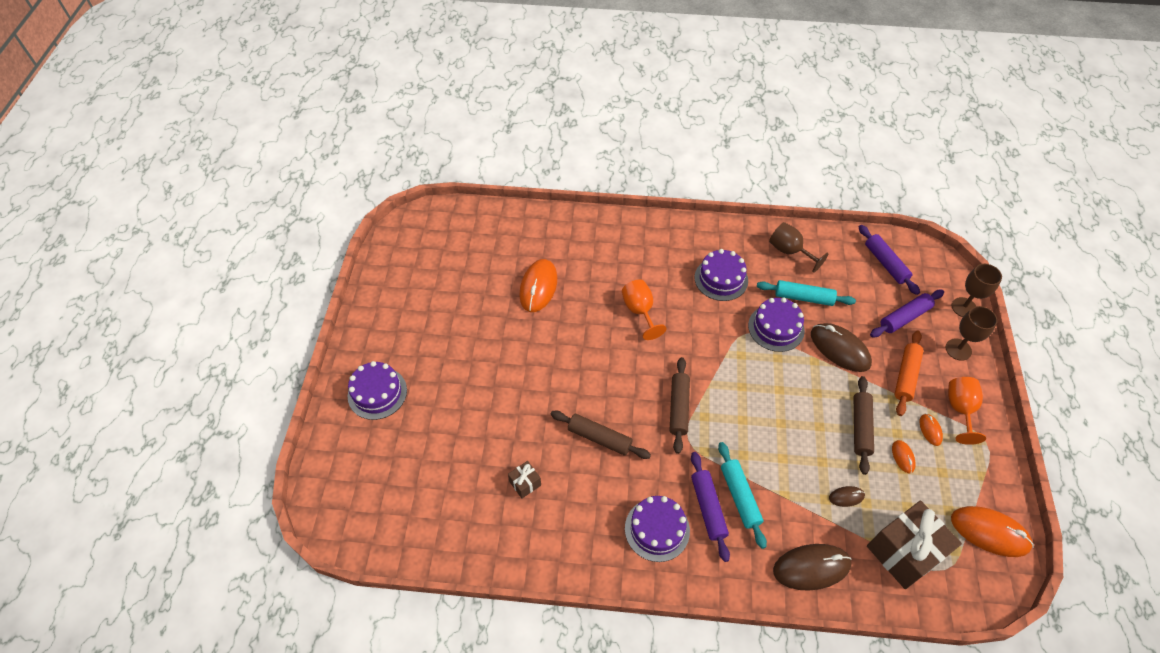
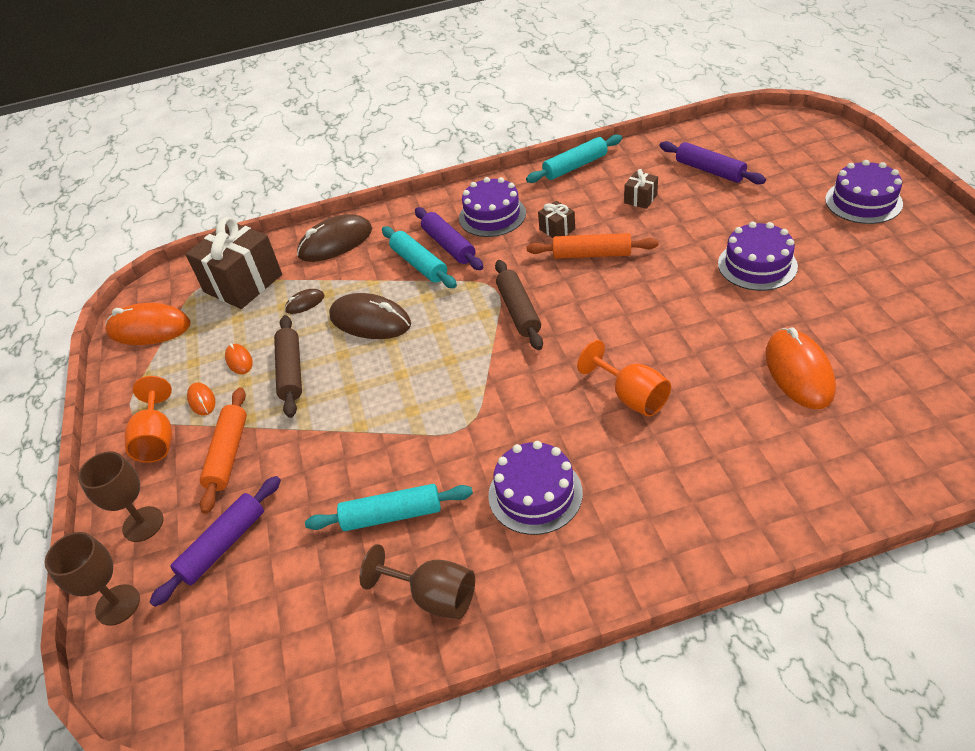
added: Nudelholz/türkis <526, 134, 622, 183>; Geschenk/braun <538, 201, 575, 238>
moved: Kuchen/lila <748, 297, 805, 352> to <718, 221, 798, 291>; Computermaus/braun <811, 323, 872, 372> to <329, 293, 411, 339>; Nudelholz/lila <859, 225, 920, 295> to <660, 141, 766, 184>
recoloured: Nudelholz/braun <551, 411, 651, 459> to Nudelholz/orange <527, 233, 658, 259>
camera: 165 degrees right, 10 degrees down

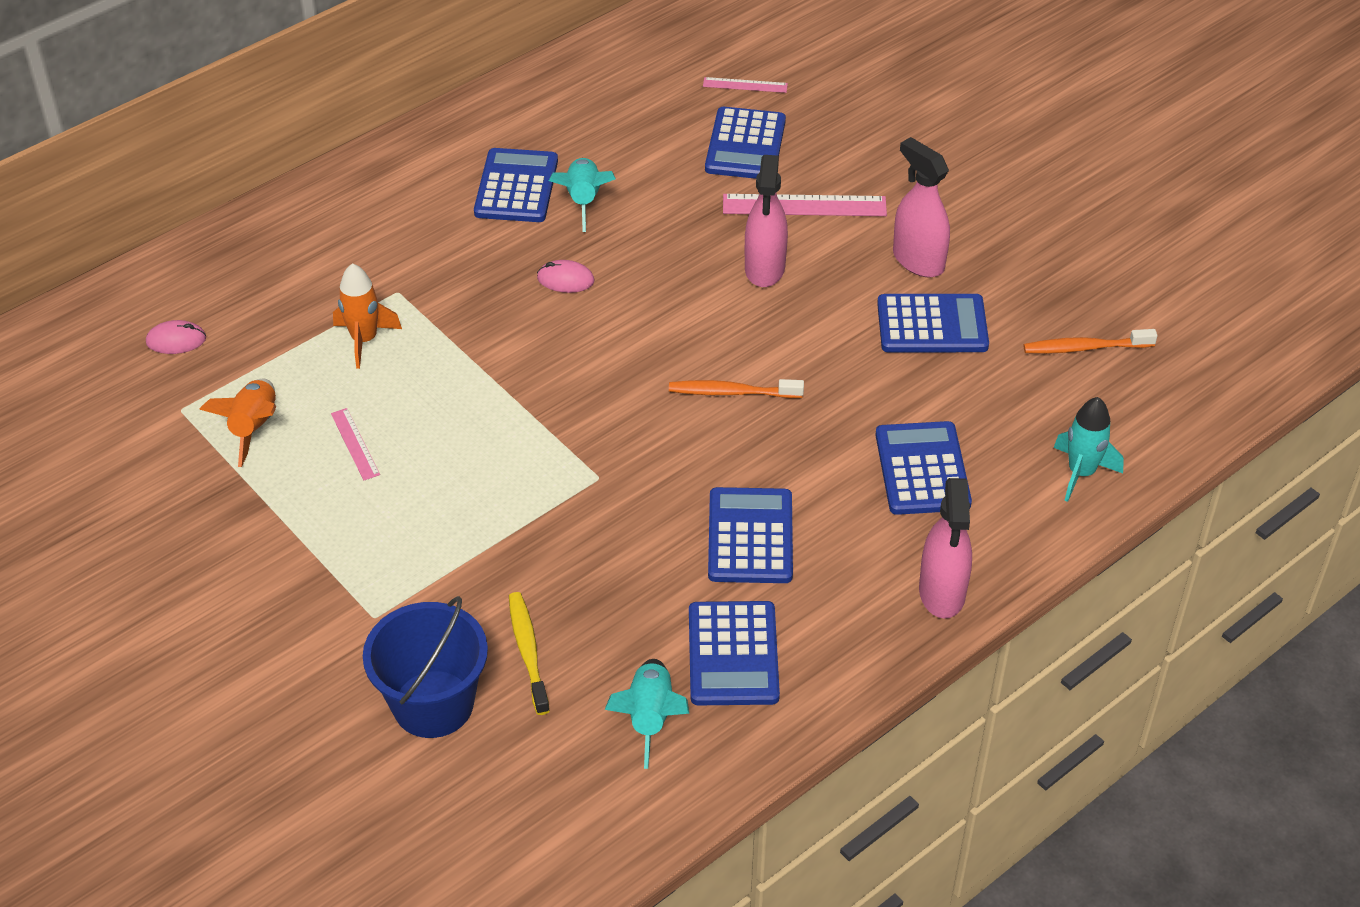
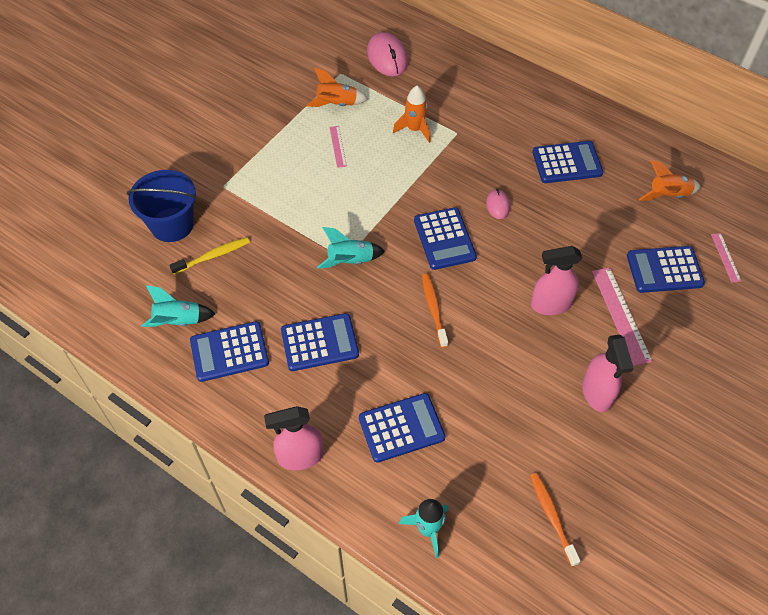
added: Rakete/orange <639, 160, 701, 201>
moved: Rakete/türkis <549, 158, 616, 232> to <317, 227, 385, 269>; Taschenrechner/blau <877, 294, 989, 353> to <414, 207, 477, 270>
turned: Lineal/rosa <331, 408, 380, 481> = <330, 126, 347, 168> 60 degrees counterclockwise; Sprühflasche/rosa <893, 137, 950, 277> = <582, 335, 633, 412> 135 degrees clockwise
resized: Computermaus/rosa <146, 320, 206, 354> = <367, 32, 408, 77> x1.83
camera: 75 degrees right, 10 degrees up

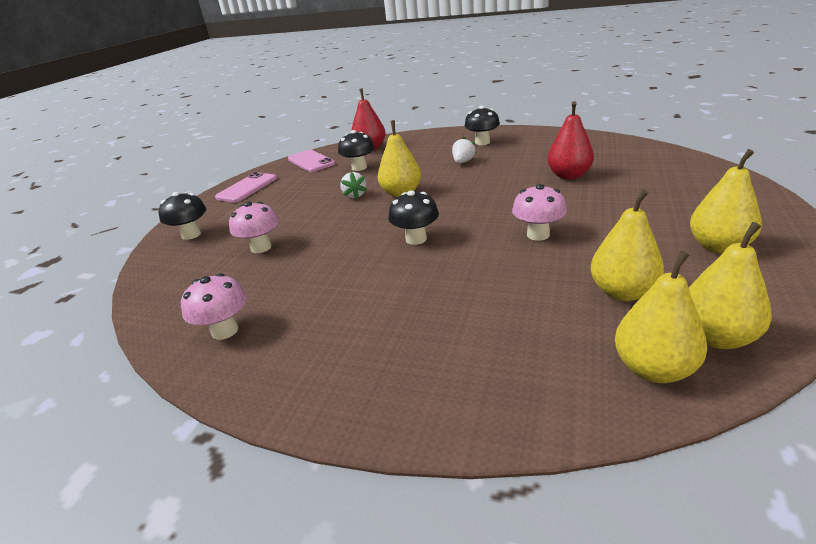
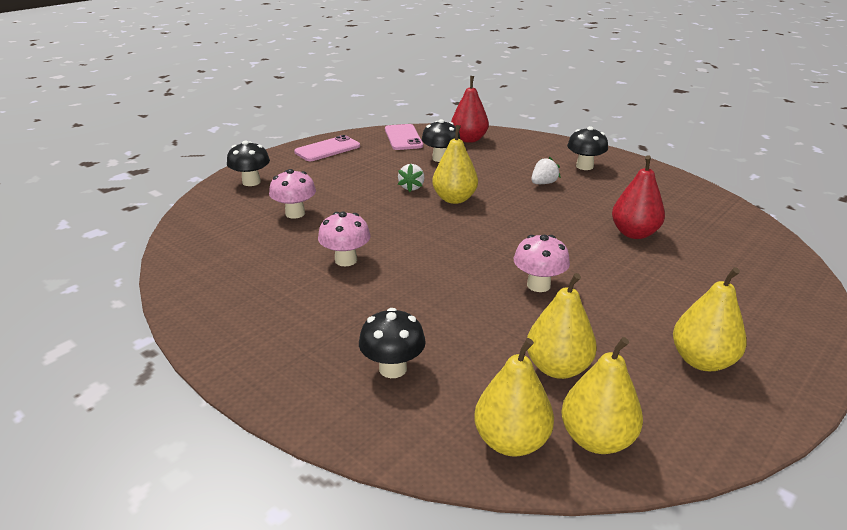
moved: Pilz/rosa <181, 273, 247, 340> to <318, 212, 371, 267>; Pilz/schwarz <388, 190, 439, 245> to <359, 308, 426, 378>
camera: 20 degrees right, 0 degrees up

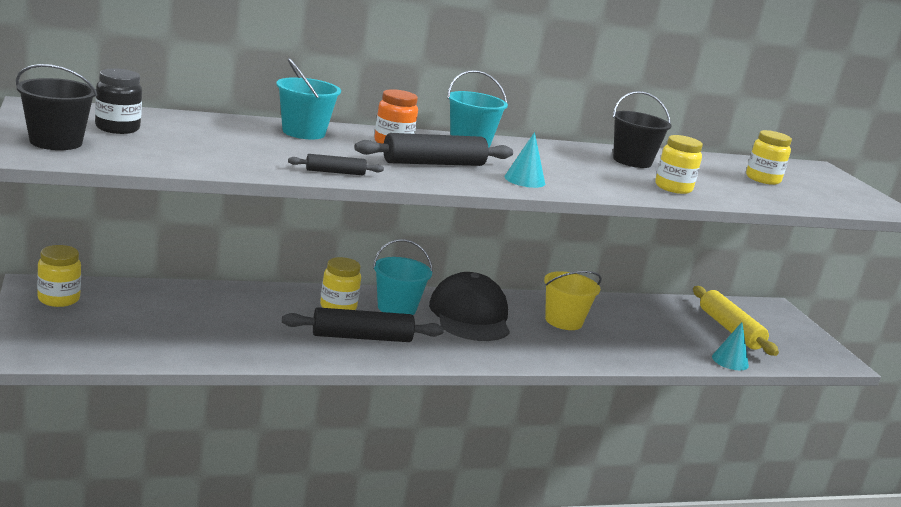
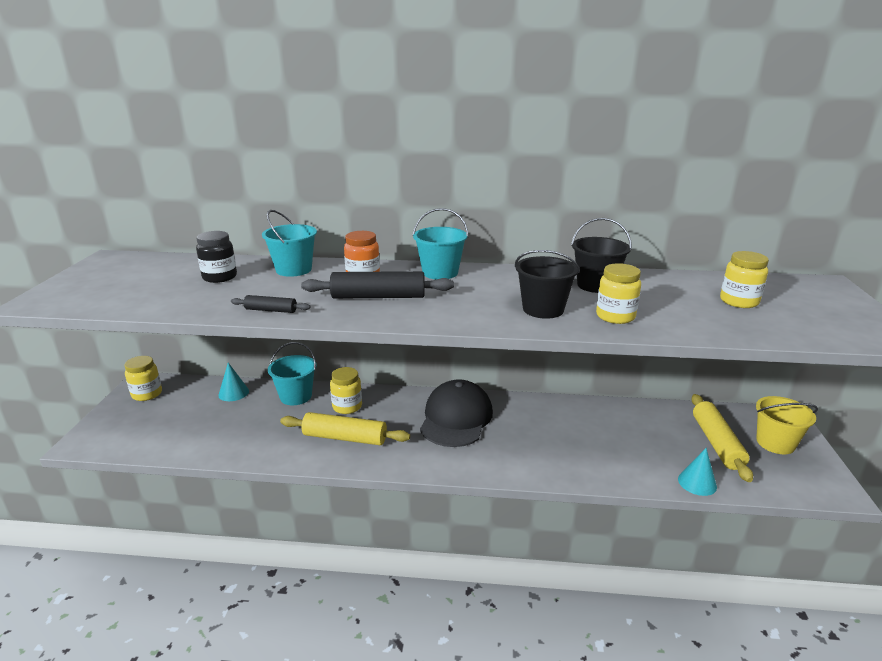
moved: Eimer/schwarz <16, 64, 97, 150> to <515, 250, 580, 319>; Einmachglas/schwarz <95, 68, 142, 134> to <196, 231, 237, 283>; Eimer/türkis <373, 239, 433, 315> to <268, 342, 316, 405>; Kegel/türkis <504, 132, 545, 188> to <218, 363, 249, 401>; Eimer/gelb <544, 271, 602, 330> to <756, 396, 818, 454>
recoloured: Nudelholz/schwarz <282, 307, 444, 342> to Nudelholz/gelb <280, 412, 410, 445>
camera: 25 degrees right, 5 degrees up

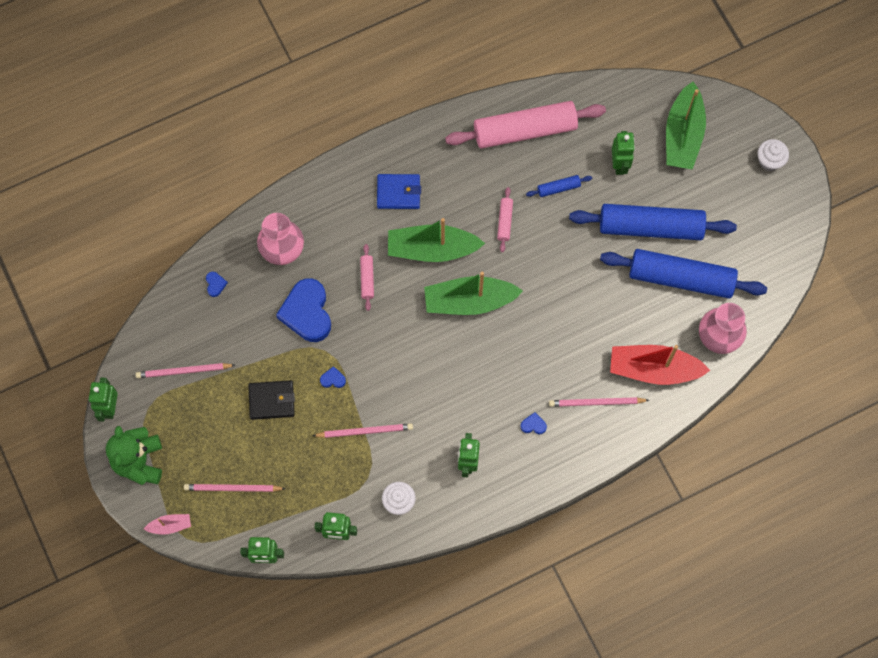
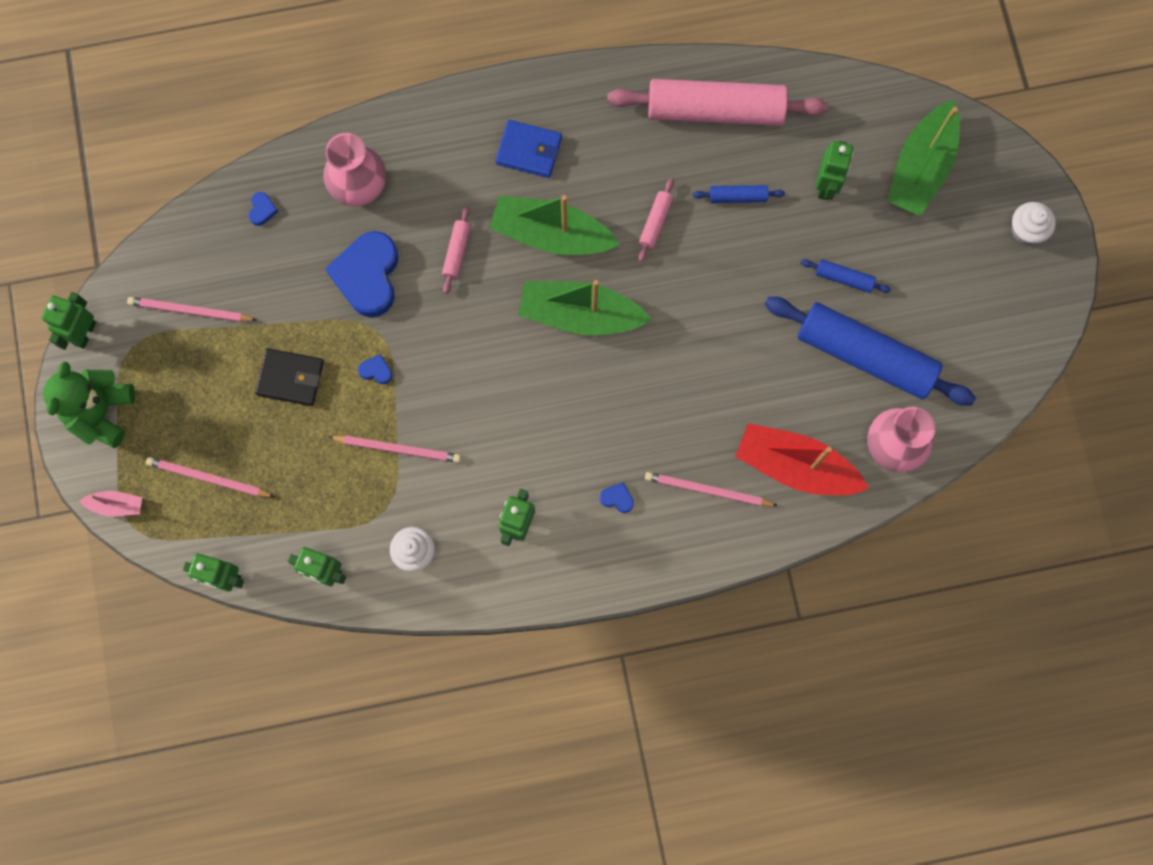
resized: Nudelholz/blau <569, 204, 737, 240> = <801, 259, 891, 293> x0.42
camera: 15 degrees right, 5 degrees up

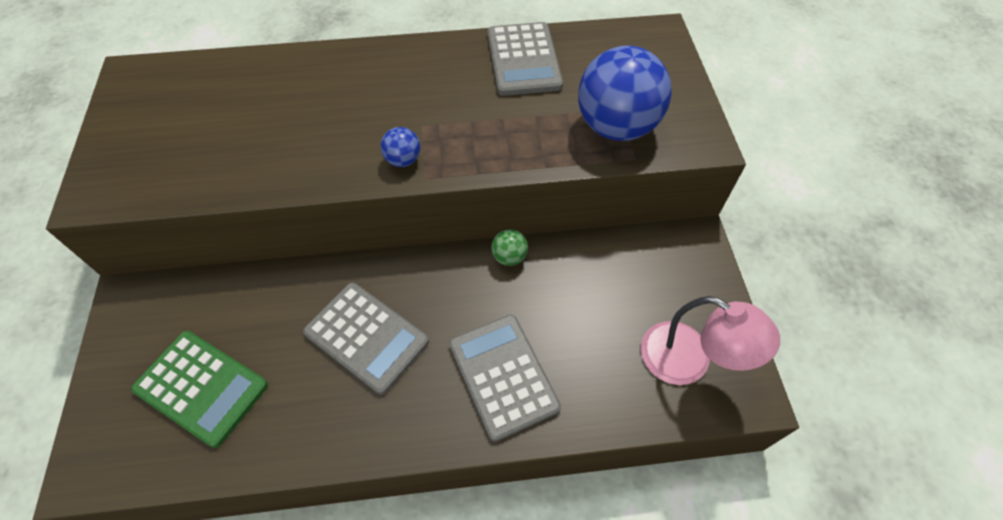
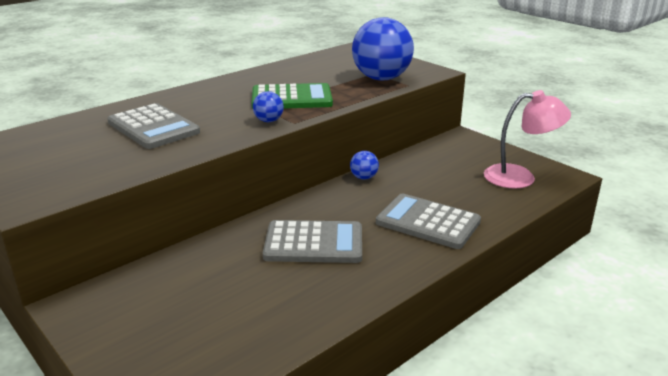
moved: Taschenrechner/grün <131, 331, 268, 448> to <252, 83, 333, 109>; Taschenrechner/grau <487, 22, 563, 96> to <107, 103, 200, 149>
recoloured: Ball/grün <491, 229, 528, 266> to Ball/blau <350, 151, 379, 180>
camera: 35 degrees left, 30 degrees down

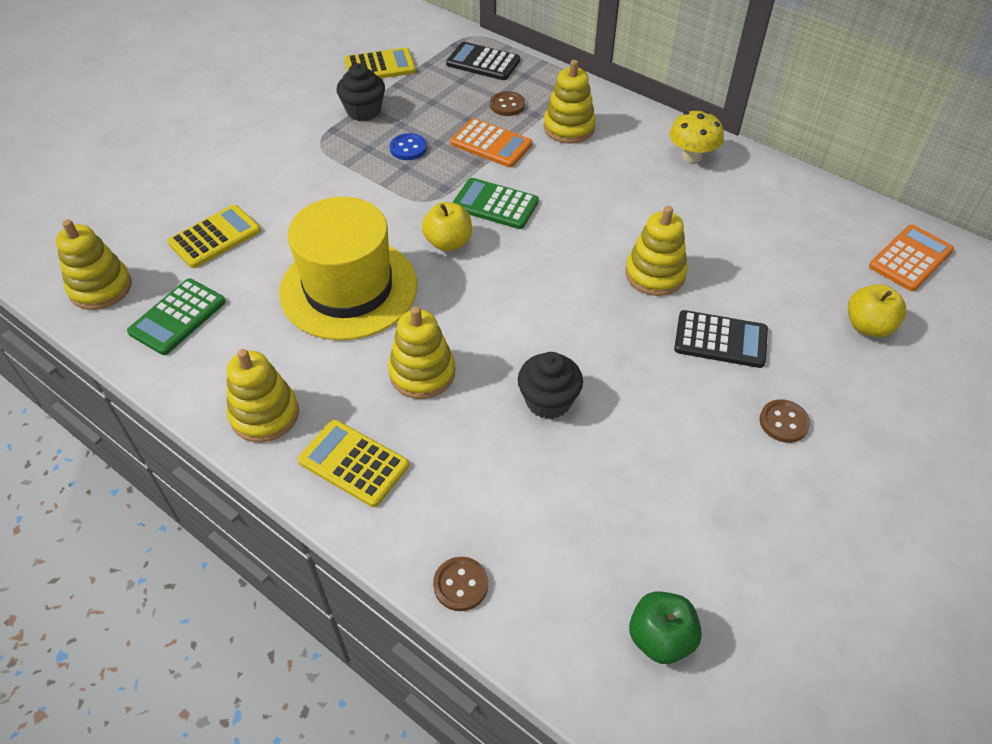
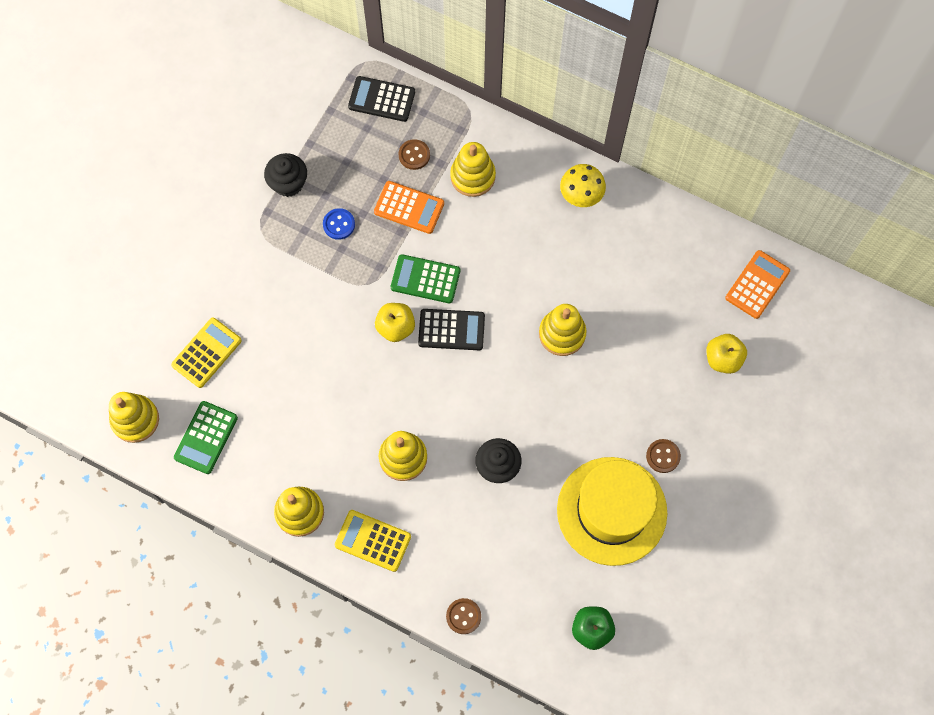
removed: Taschenrechner/gelb <345, 47, 416, 78>
moved: Hut/gelb <279, 197, 417, 340> to <557, 457, 667, 566>; Taschenrechner/schwarz <674, 310, 768, 368> to <418, 309, 485, 350>
camera: 10 degrees left, 20 degrees up

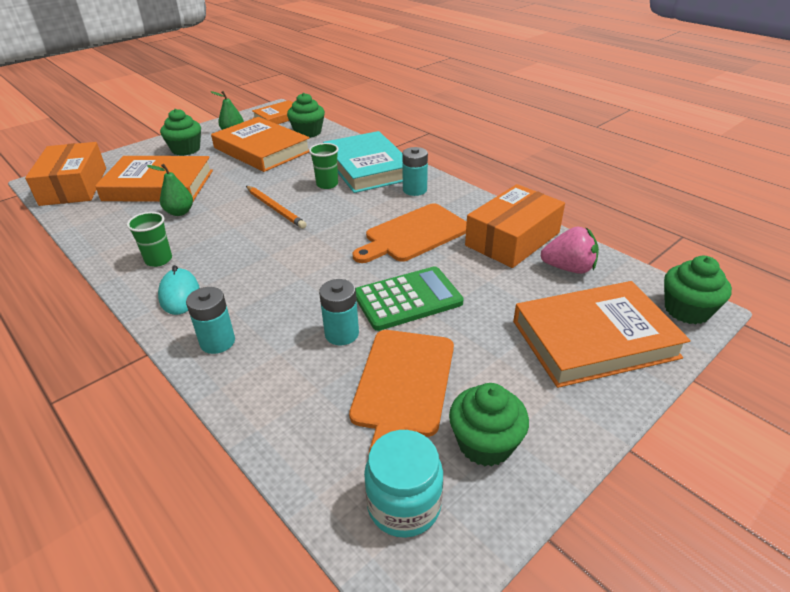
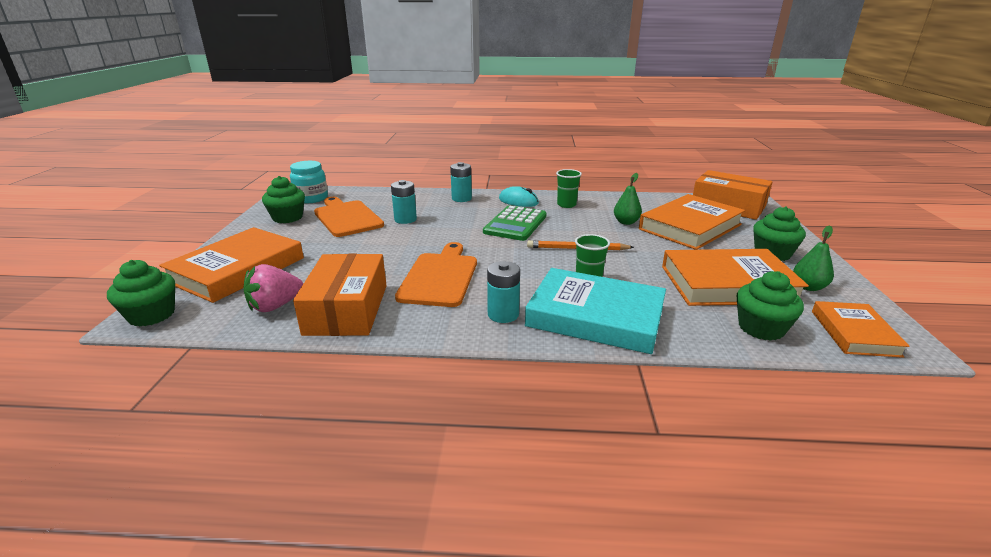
moved: Taschenrechner/grün <356, 266, 464, 331> to <483, 205, 546, 241>
camera: 135 degrees right, 10 degrees down

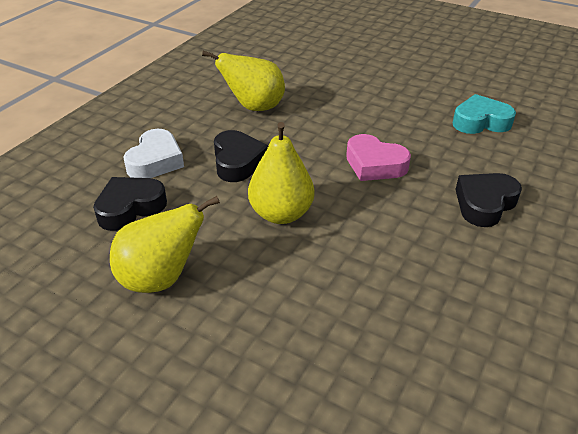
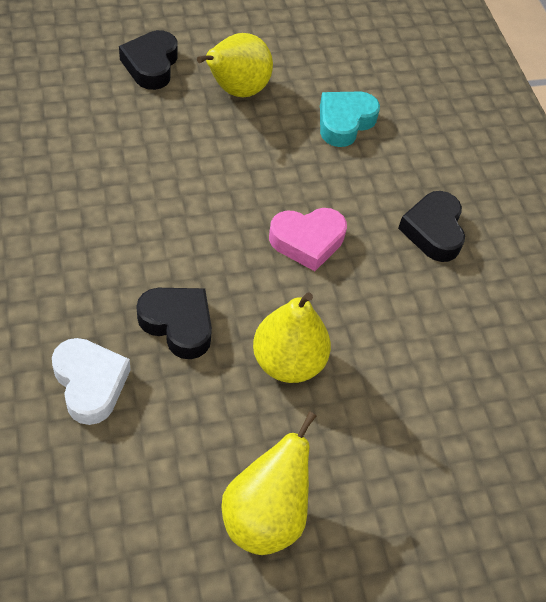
moved: Herz/schwarz <93, 177, 167, 231> to <119, 30, 178, 90>; Birne/gelb <202, 51, 285, 111> to <197, 33, 273, 97>
camera: 50 degrees left, 15 degrees up

